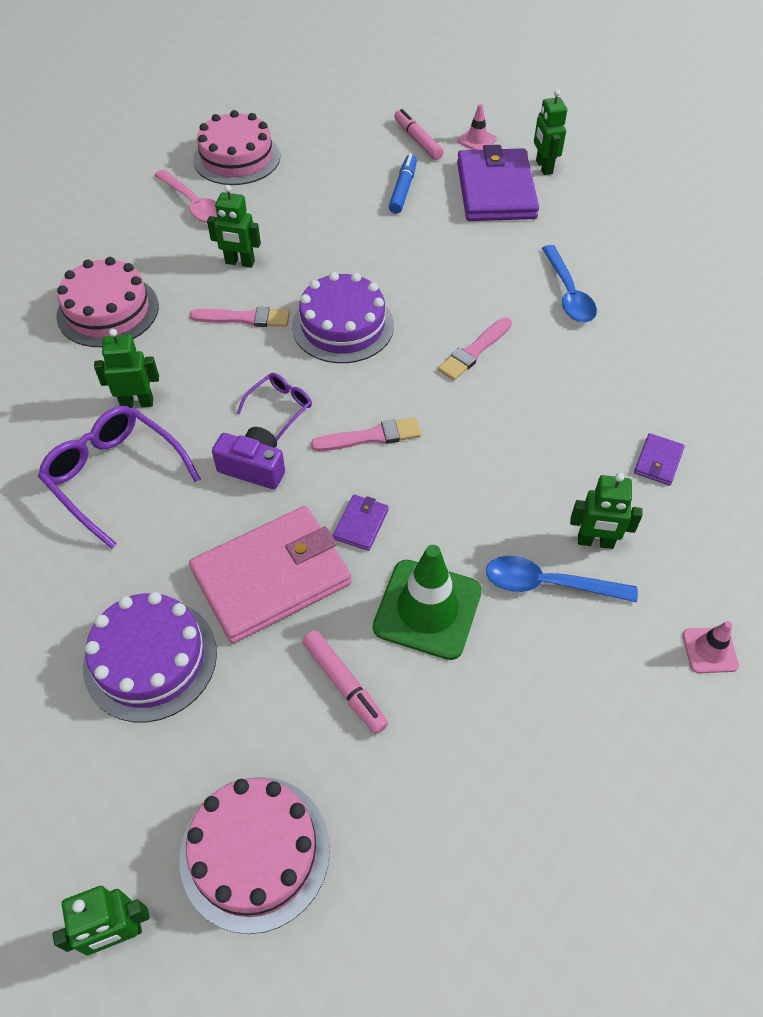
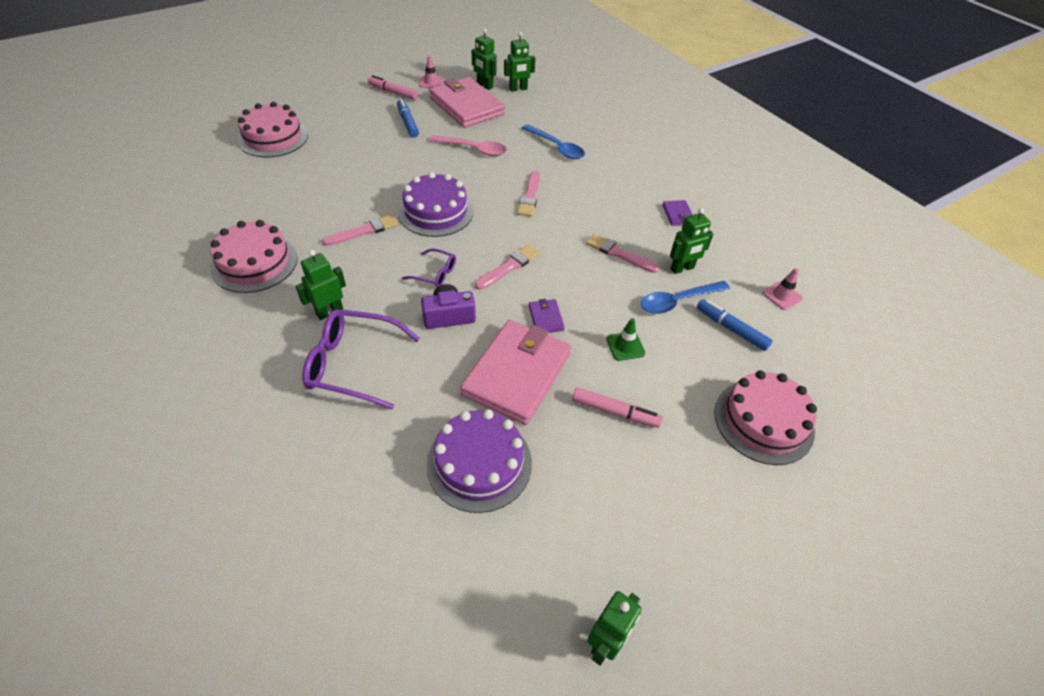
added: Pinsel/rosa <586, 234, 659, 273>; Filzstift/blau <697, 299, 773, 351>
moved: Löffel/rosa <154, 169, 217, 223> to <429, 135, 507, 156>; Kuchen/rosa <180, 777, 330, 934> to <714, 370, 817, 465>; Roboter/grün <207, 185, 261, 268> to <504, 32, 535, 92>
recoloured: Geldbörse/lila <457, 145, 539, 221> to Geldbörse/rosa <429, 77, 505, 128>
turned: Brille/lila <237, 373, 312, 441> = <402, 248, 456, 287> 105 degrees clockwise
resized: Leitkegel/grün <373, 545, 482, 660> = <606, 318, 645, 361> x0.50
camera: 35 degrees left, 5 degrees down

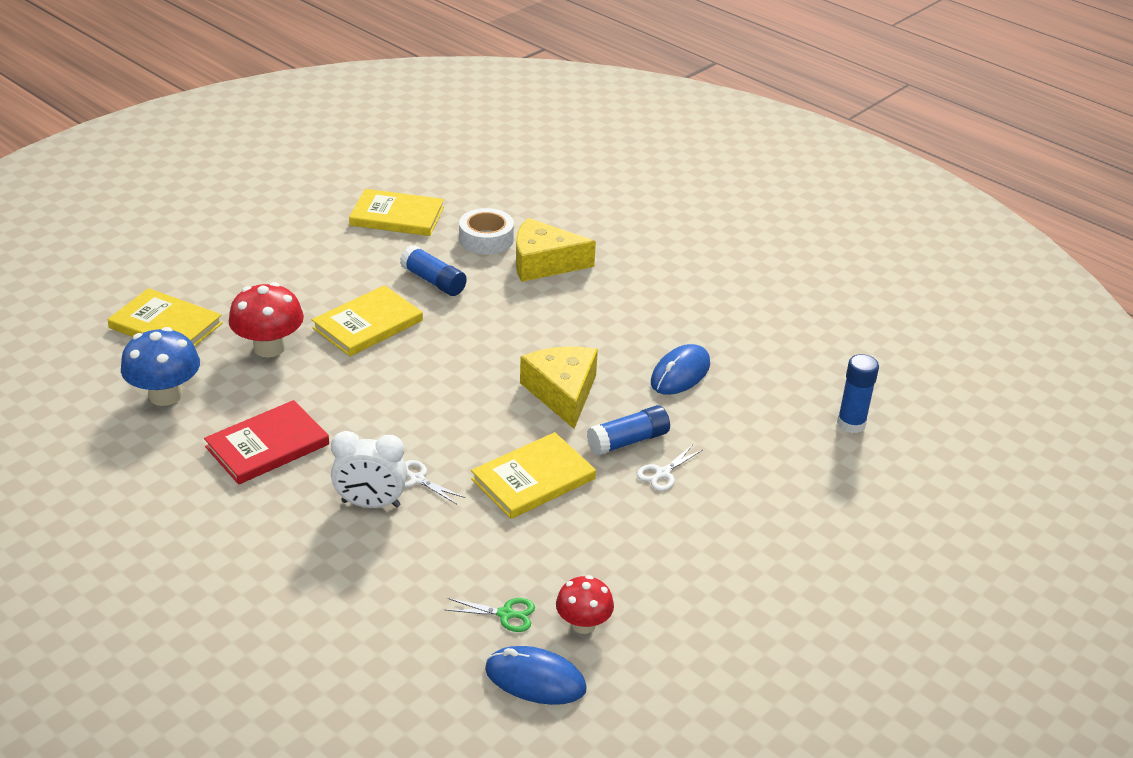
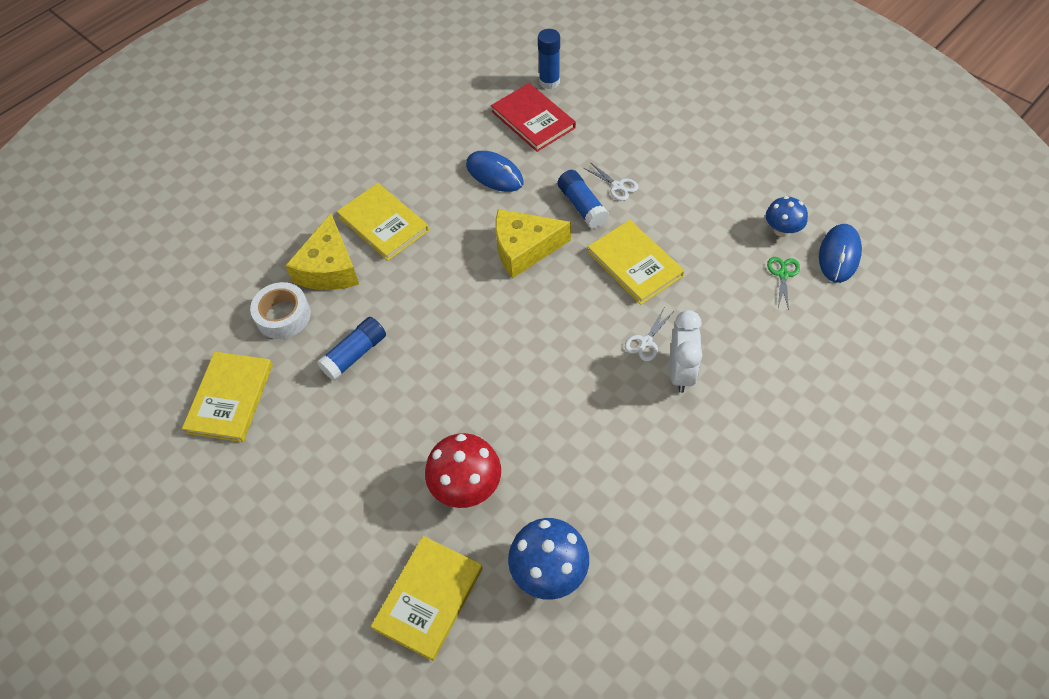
moved: Buch/rot <204, 400, 329, 485> to <491, 83, 576, 152>; Buch/gelb <312, 285, 423, 356> to <337, 183, 429, 261>
recoloured: Pilz/rot <556, 575, 614, 634> to Pilz/blau <766, 196, 808, 237>
camera: 85 degrees left, 20 degrees up

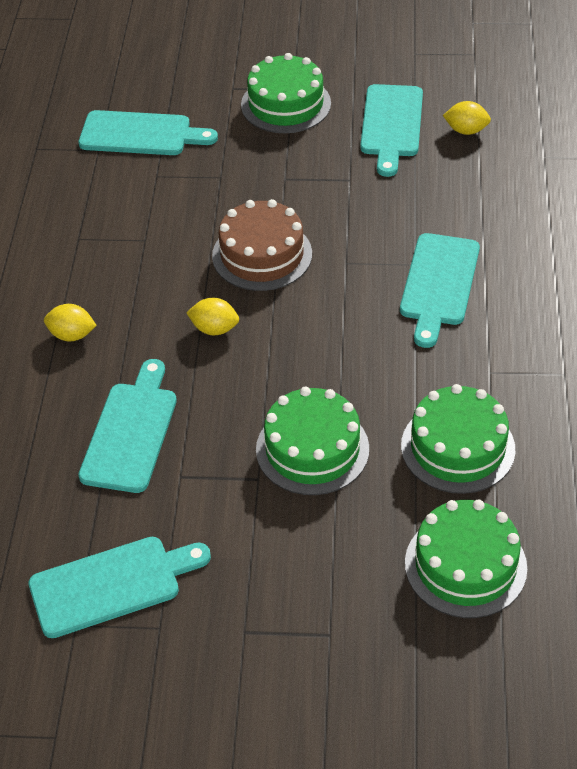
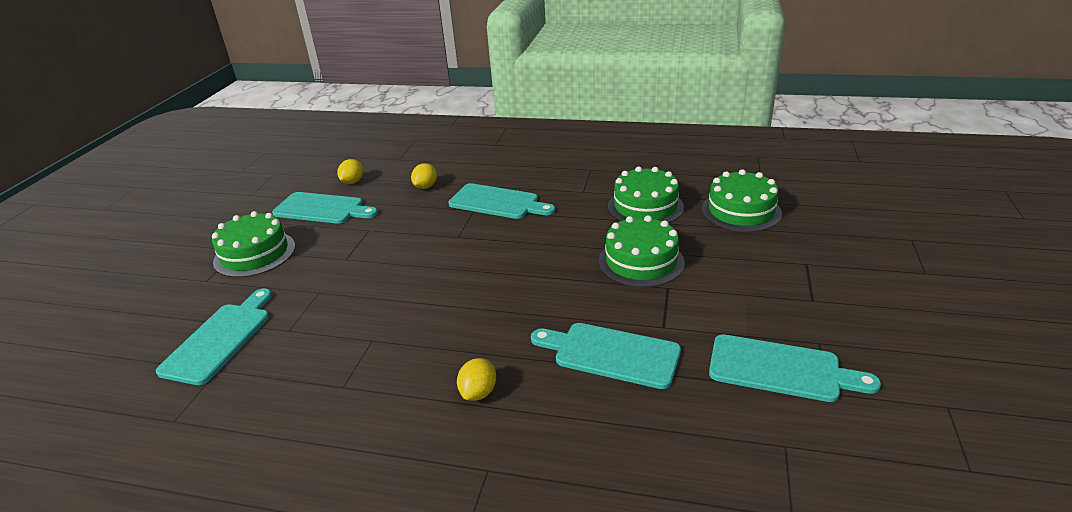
removed: Kuchen/braun <212, 199, 312, 291>
moved: Zitrone/gelb <186, 298, 239, 335> to <411, 163, 437, 189>
turned: Schneidebrett/türkis <28, 537, 211, 638> = <709, 334, 881, 402> 120 degrees clockwise
camera: 80 degrees left, 15 degrees down

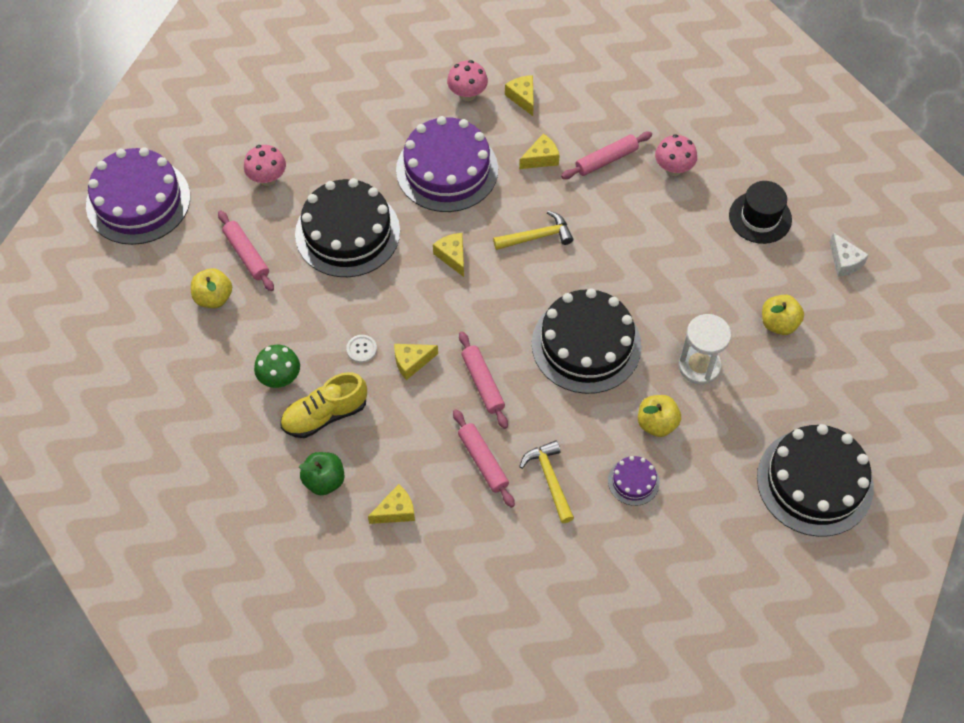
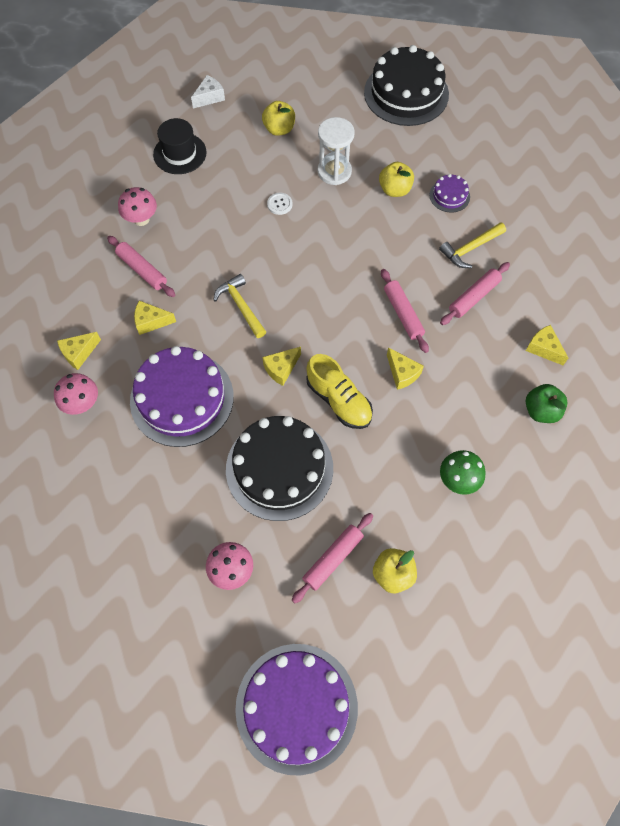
removed: Kuchen/schwarz <532, 288, 642, 394>
moved: Schuh/gelb <281, 372, 367, 438> to <306, 354, 373, 429>; Knopf/weiß <346, 335, 377, 363> to <267, 193, 292, 215>
turned: Nudelholz/rosa <459, 331, 508, 429> = <381, 269, 429, 353> 75 degrees counterclockwise; Käse/gelb <519, 134, 560, 169> = <134, 301, 176, 335> 45 degrees counterclockwise
camera: 105 degrees left, 5 degrees up

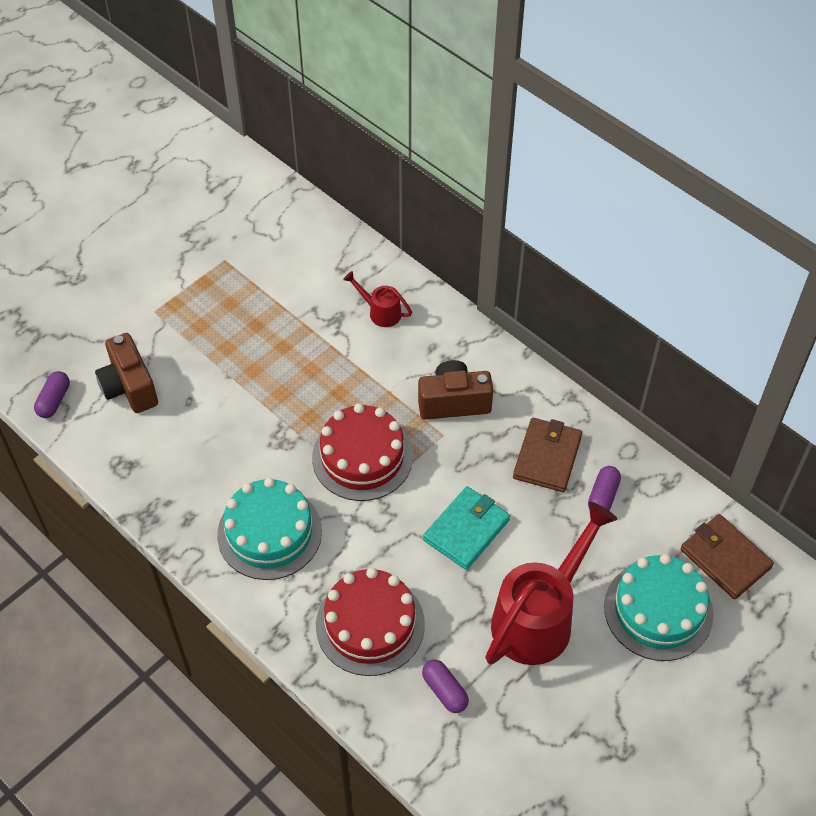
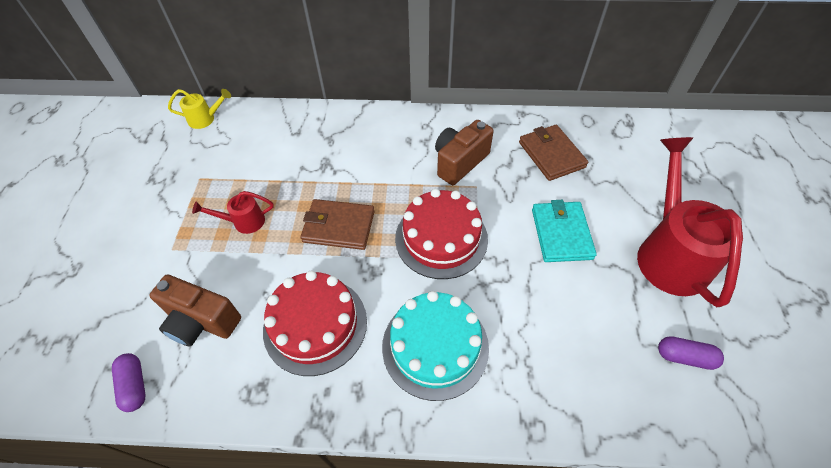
removed: Kapsel/lila <588, 466, 621, 510>; Kuchen/türkis <604, 554, 713, 661>
added: Gießkanne/gelb <168, 89, 231, 129>
moved: Kuchen/rot <316, 568, 425, 676> to <263, 271, 367, 376>; Gießkanne/rot <343, 271, 412, 327> to <192, 191, 274, 234>; Geldbörse/braun <680, 514, 774, 599> to <301, 199, 375, 250>
camera: 40 degrees left, 0 degrees up

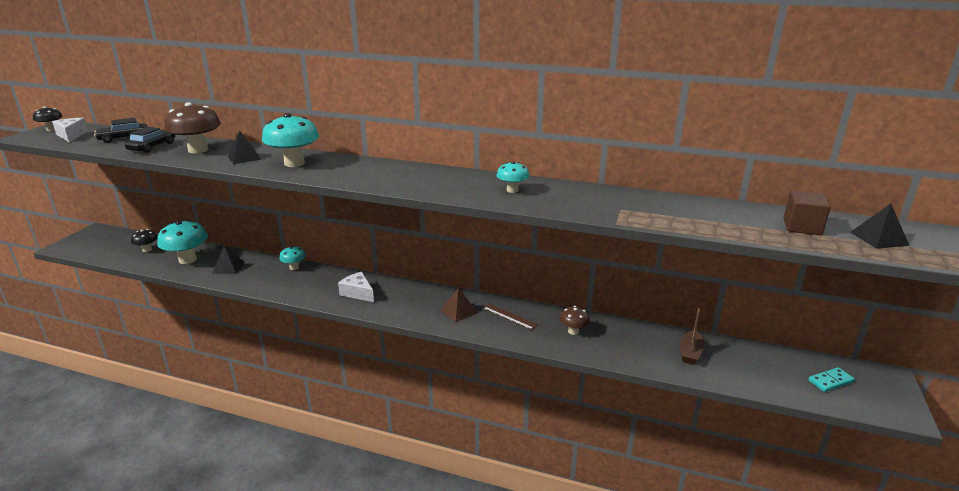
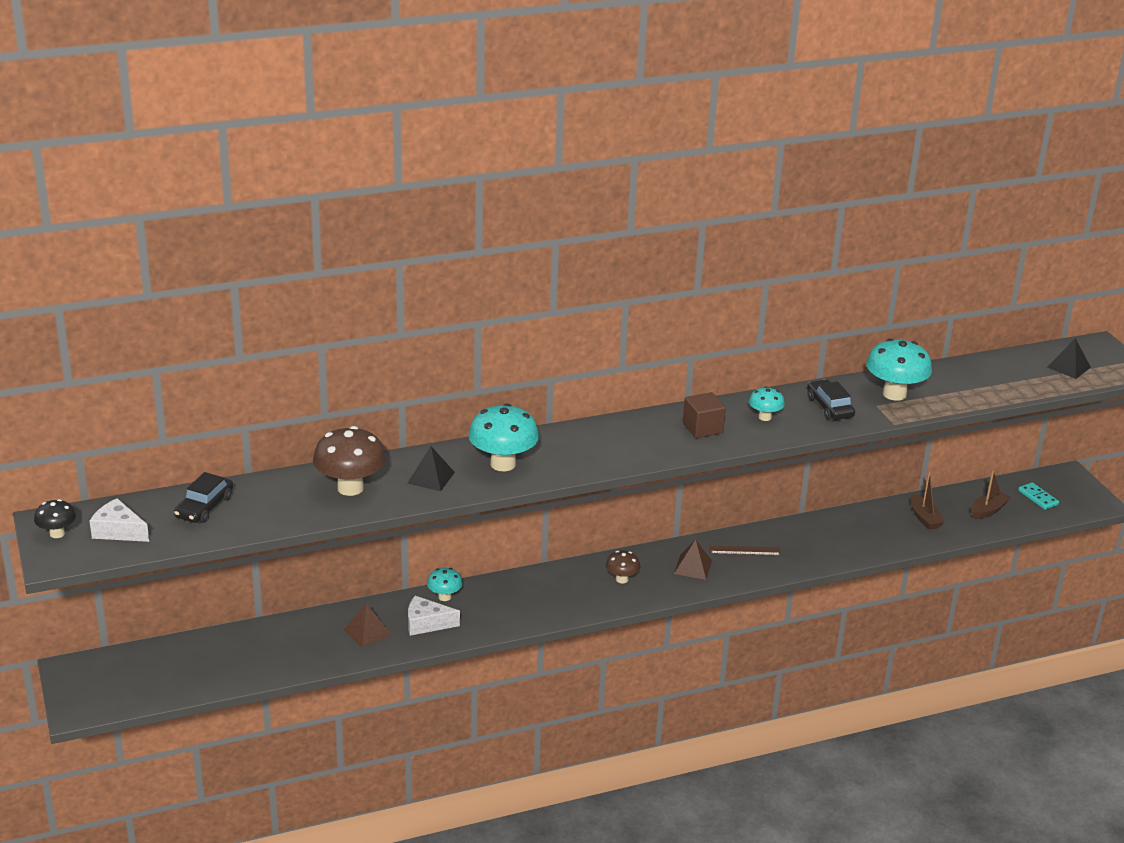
removed: Pilz/schwarz <131, 229, 158, 252>
added: Boot/braun <971, 471, 1011, 519>
moved: Auto/schwarz <125, 127, 175, 153> to <807, 380, 855, 420>; Pilz/türkis <157, 220, 208, 264> to <866, 338, 932, 401>; Käse/weiß <338, 272, 374, 302> to <408, 596, 460, 636>; Pilz/braun <559, 306, 590, 335> to <606, 551, 640, 583>; Kubus/braun <783, 191, 831, 235> to <683, 392, 726, 438>
recoloured: Pyramide/schwarz <212, 246, 245, 274> to Pyramide/braun <343, 603, 391, 648>
turned: Dominostein/türkis <808, 367, 855, 392> = <1018, 482, 1059, 510> 60 degrees counterclockwise
camera: 40 degrees left, 5 degrees up

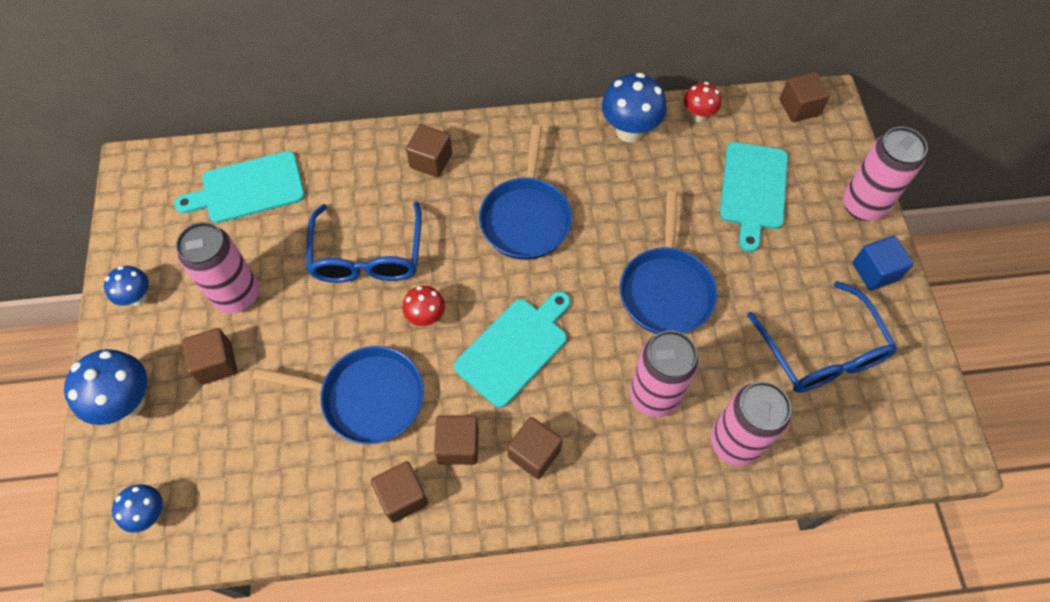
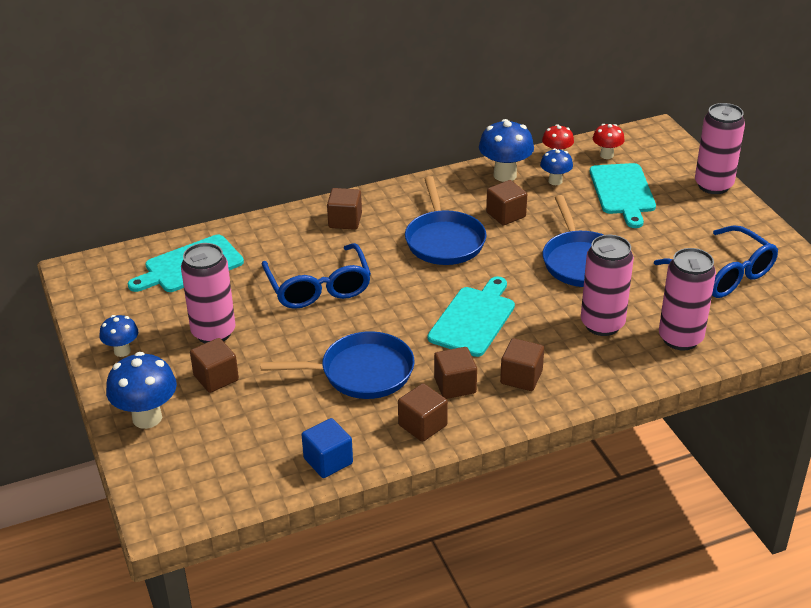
moved: Pilz/blau <112, 485, 163, 533> to <540, 148, 573, 185>; Pilz/rot <403, 286, 445, 326> to <593, 124, 625, 159>; Kubus/braun <780, 72, 830, 122> to <486, 180, 527, 225>; Kubus/blau <853, 236, 913, 291> to <302, 418, 353, 478>
camera: 15 degrees left, 25 degrees down

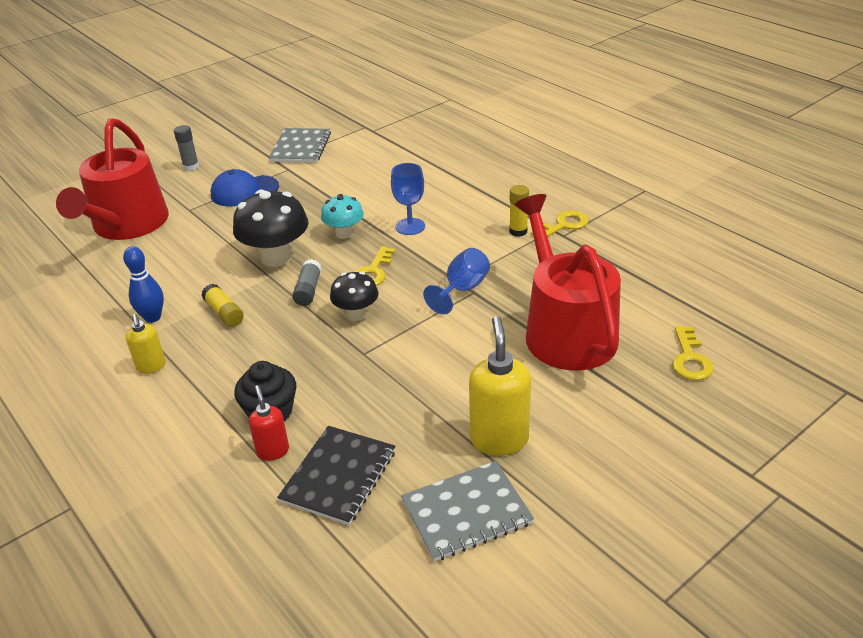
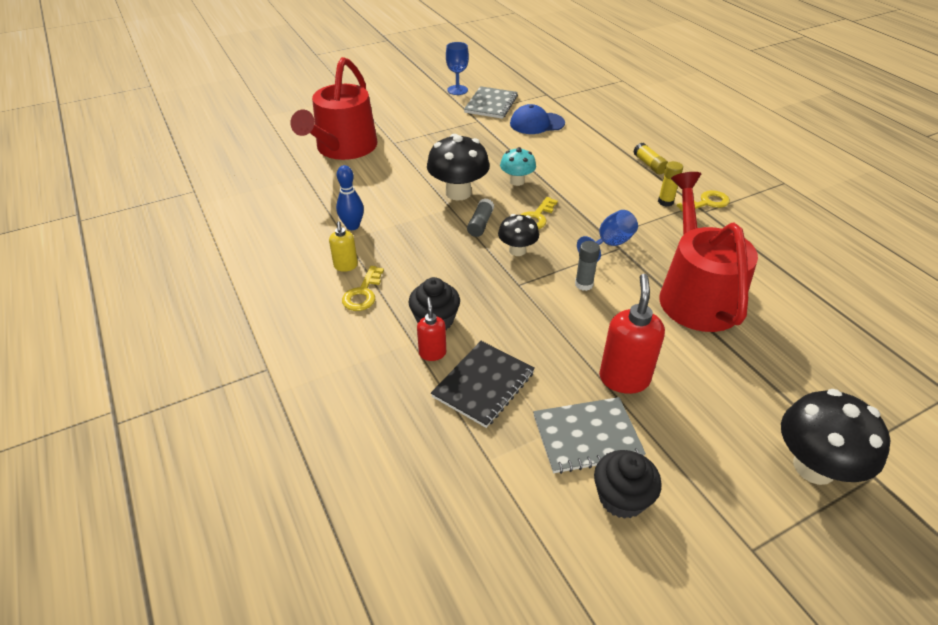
added: Muffin/schwarz <594, 450, 662, 519>; Pilz/schwarz <781, 389, 891, 485>
moved: Klebestift/grau <174, 125, 199, 171> to <575, 241, 600, 291>; Klebestift/gelb <202, 284, 244, 327> to <634, 143, 668, 174>; Kappe/blau <211, 169, 279, 206> to <510, 104, 565, 134>; Kelch/blau <391, 163, 425, 235> to <446, 42, 469, 95>; Schlüssel/gelb <672, 326, 714, 381> to <342, 266, 384, 311>
recoloured: Seifenspender/gelb <469, 316, 531, 456> to Seifenspender/rot <599, 274, 665, 394>
camera: 10 degrees right, 5 degrees up

